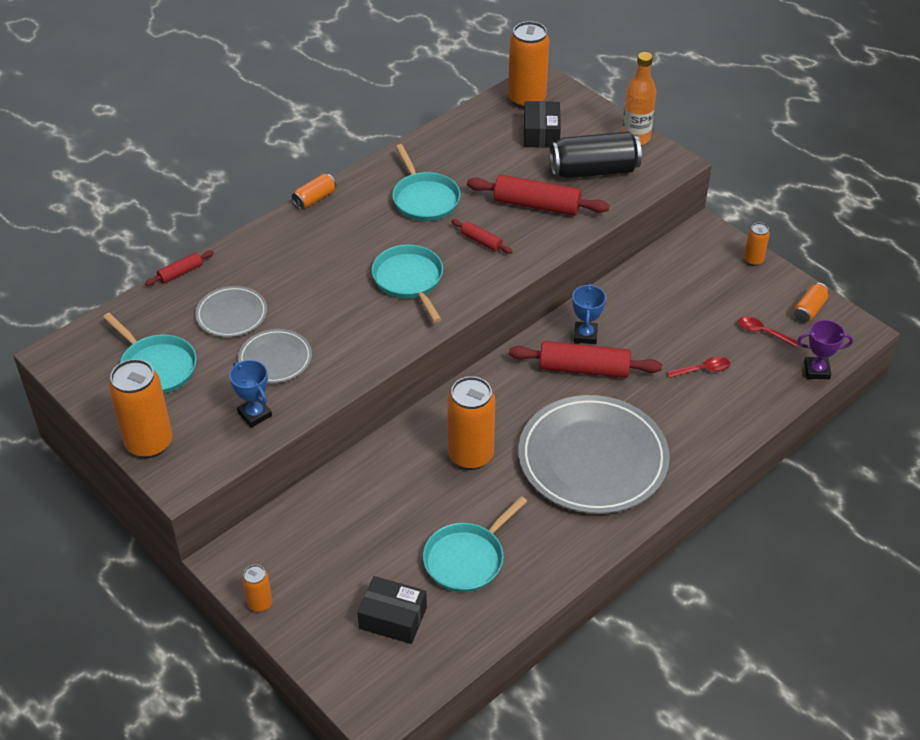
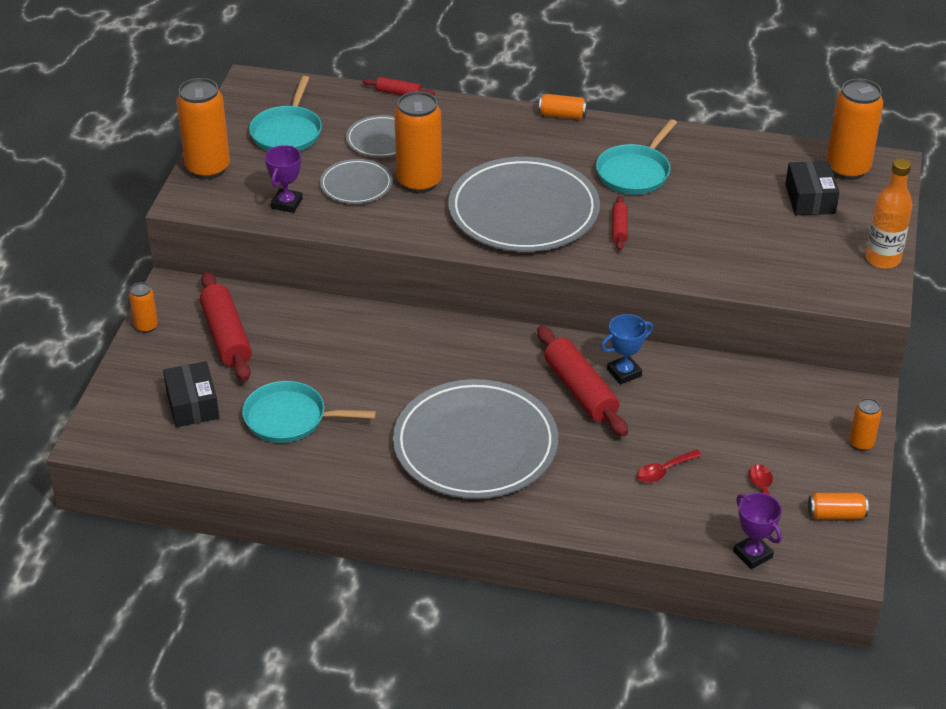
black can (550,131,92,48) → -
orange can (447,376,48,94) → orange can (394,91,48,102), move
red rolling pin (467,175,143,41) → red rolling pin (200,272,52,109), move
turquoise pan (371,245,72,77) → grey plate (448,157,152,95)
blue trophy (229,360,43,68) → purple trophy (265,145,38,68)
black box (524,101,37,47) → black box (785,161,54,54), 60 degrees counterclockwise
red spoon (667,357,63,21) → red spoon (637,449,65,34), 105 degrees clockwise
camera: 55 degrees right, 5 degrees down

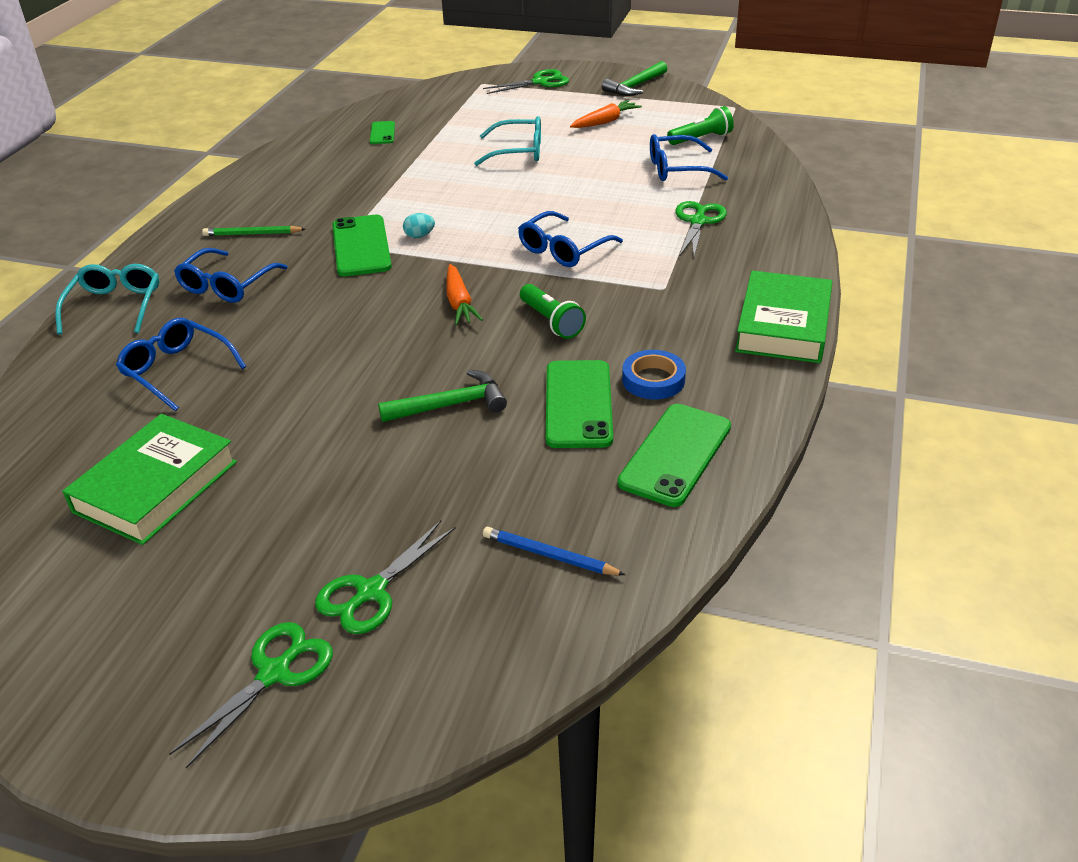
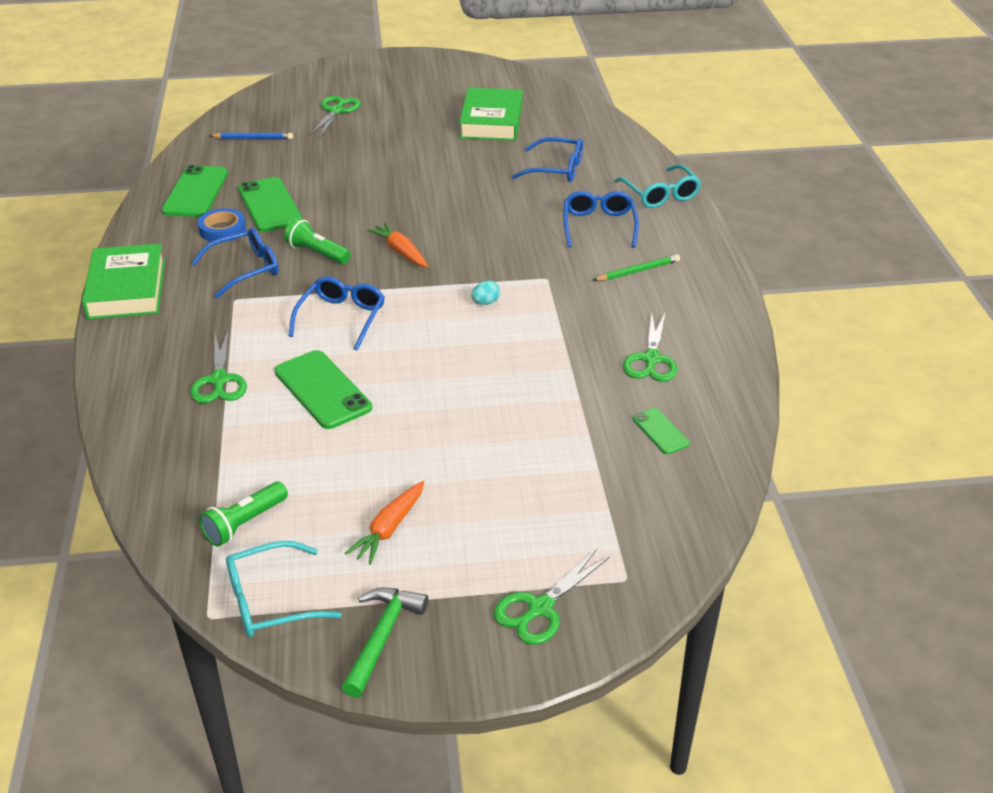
green hammer (378,370,129,52) → -
green scissors (169,622,164,146) → green scissors (623,313,55,69), move
green phone (332,215,60,62) → green phone (274,350,98,79), move
turquoise glasses (474,116,67,50) → turquoise glasses (226,541,116,96), move
blue glasses (650,134,78,47) → blue glasses (191,228,88,70), move
camera: 155 degrees right, 0 degrees up

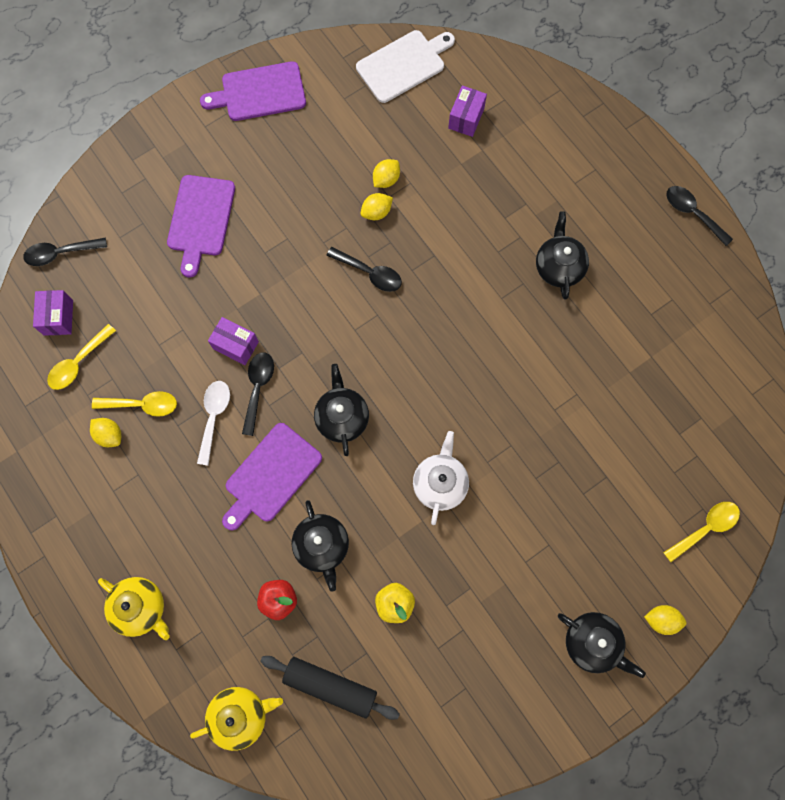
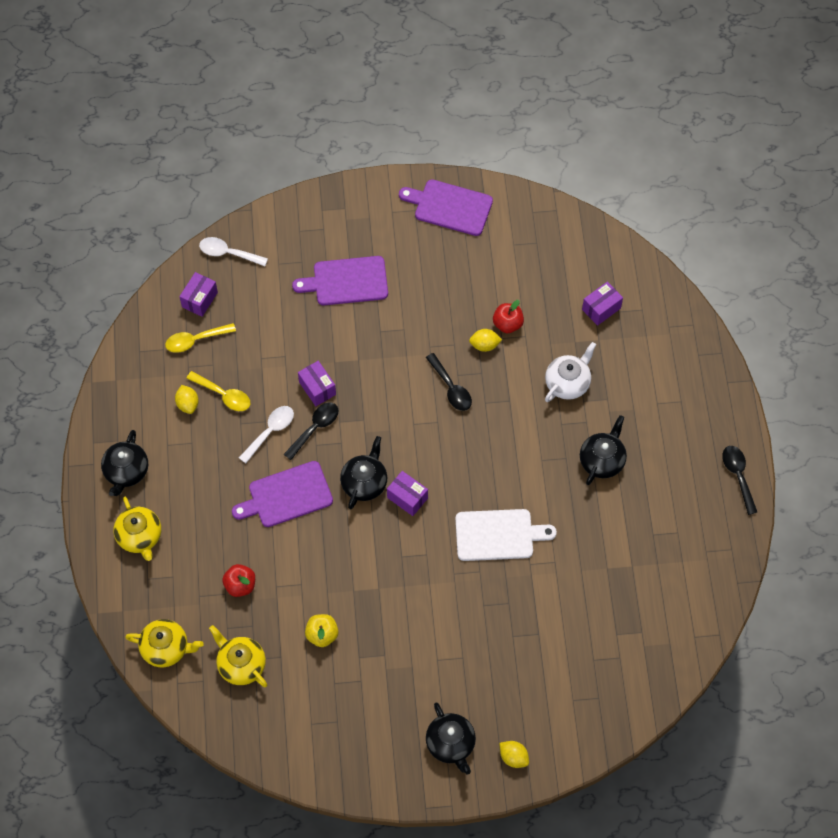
yellow spoon (663,502,77,60) → -
- → purple box (387,471,41,45)
black teapot (292,500,57,92) → black teapot (101,430,47,66), move
white cutting board (356,30,99,73) → white cutting board (455,509,102,52), move
white teapot (413,431,56,94) → white teapot (545,342,51,60), move
black rolling pin (260,656,140,64) → yellow teapot (209,625,58,63)
yellow lemon (373,159,27,29) → red apple (493,300,31,33)
black spoon (23,238,84,28) → white spoon (199,237,69,29)
purple cutting board (167,175,68,102) → purple cutting board (292,256,96,49), 45 degrees clockwise
camera: 30 degrees right, 10 degrees down

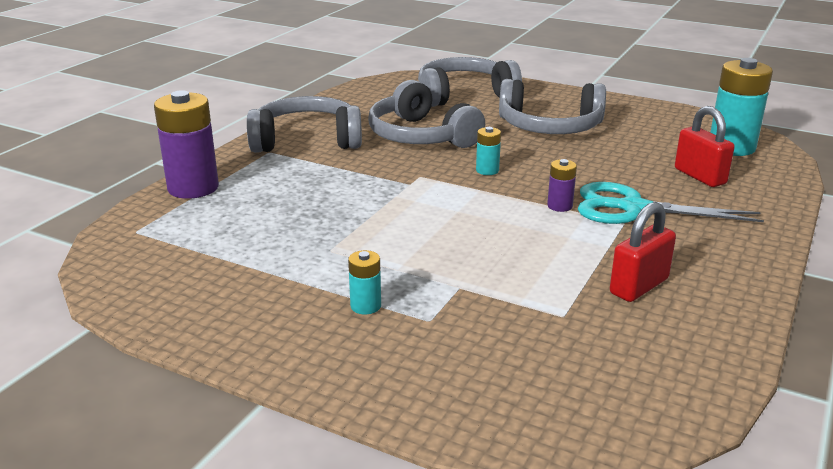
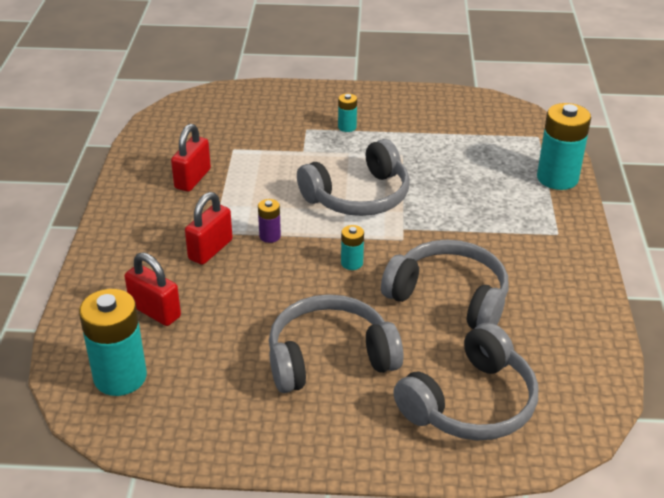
grey headphones (247,96,115,57) → grey headphones (297,139,113,77), move
turquoise scissors (578,182,186,42) → red padlock (185,192,48,73)
purple battery (154,90,65,109) → turquoise battery (537,103,54,87)
camera: 155 degrees right, 10 degrees up

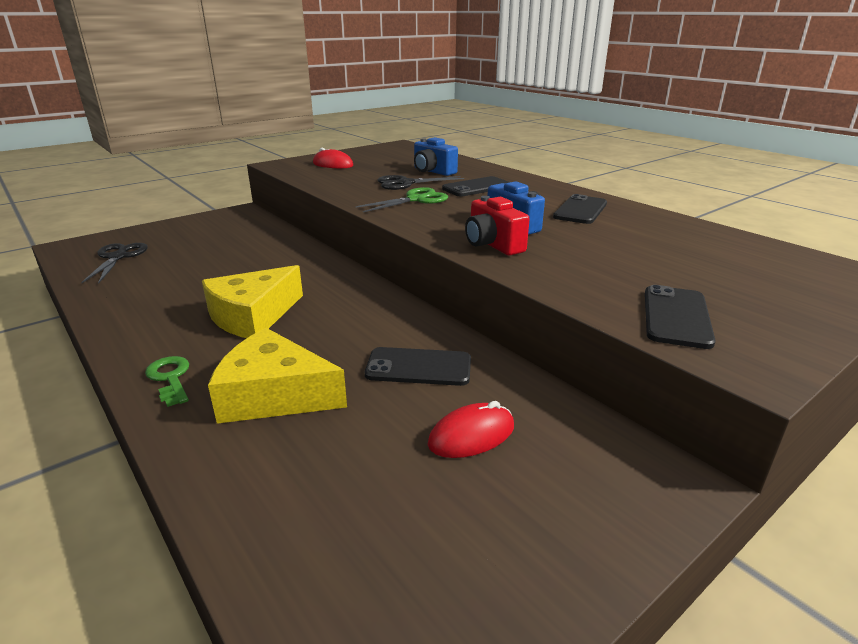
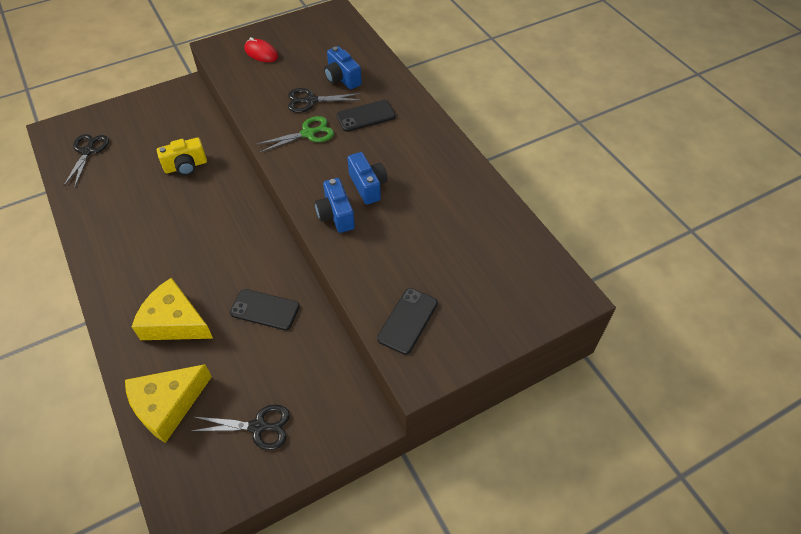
green key (145,356,44,51) → -
red mouse (427,401,87,57) → -
black phone (553,194,54,30) → -
- → yellow camera (157,137,50,38)
- → black scissors (191,405,99,45)
yellow cheese (202,265,101,73) → yellow cheese (125,364,87,79), move
red camera (465,196,65,60) → blue camera (315,178,40,55)
camera: 10 degrees right, 25 degrees up

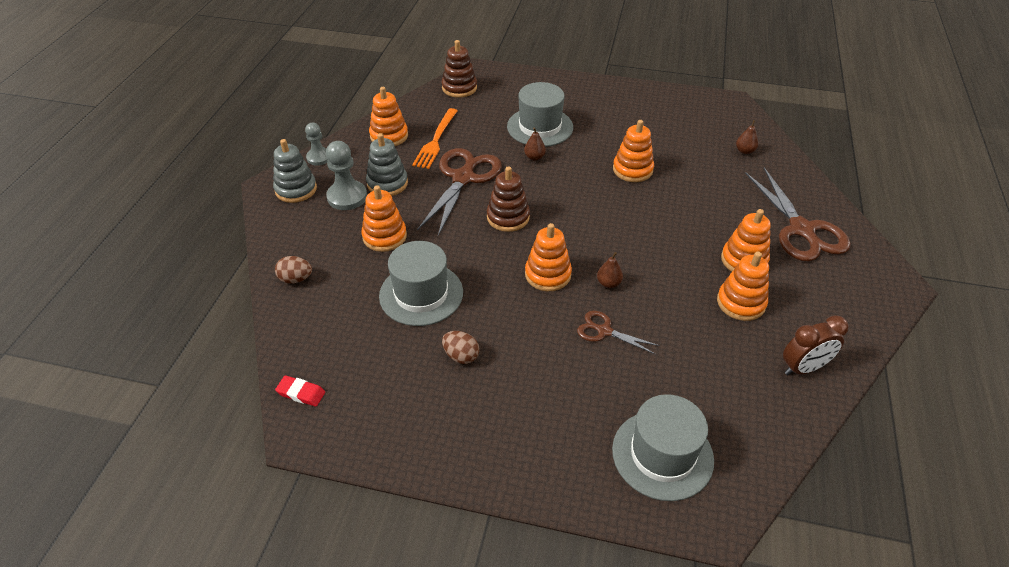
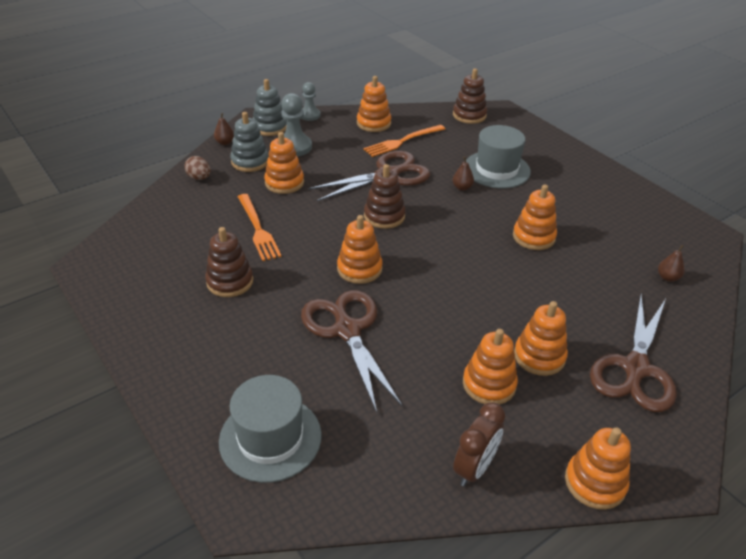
red eraser (275,375,50,31) → -
- → orange stacking toy (565,428,66,82)
grey stacking toy (366,133,42,63) → grey stacking toy (230,112,38,60), move
brown pear (597,252,26,36) → brown pear (214,113,20,32), move
grey hat (379,241,84,85) → orange fork (238,194,44,67)
brown egg (442,331,37,33) → brown stacking toy (205,227,48,70)
brown clock (783,315,66,60) → brown clock (453,402,53,85), 75 degrees counterclockwise
brown scissors (577,311,83,44) → brown scissors (301,290,102,123), x1.96
camera: 40 degrees right, 5 degrees down

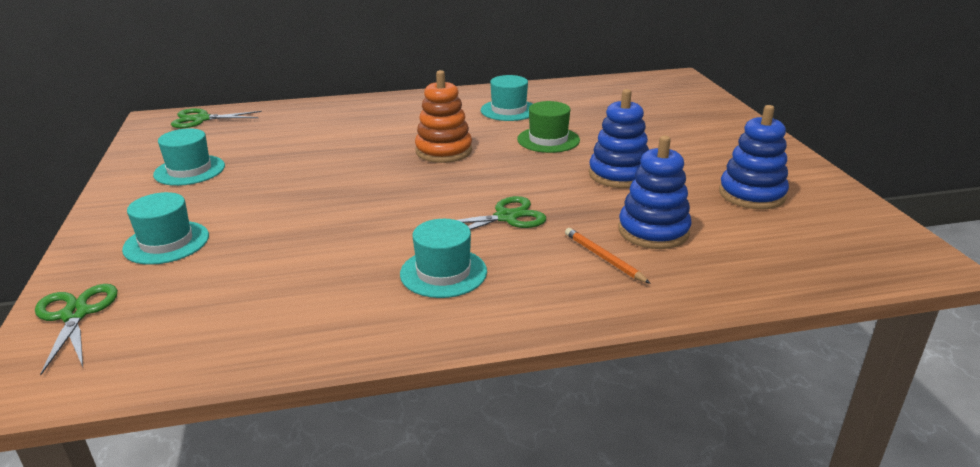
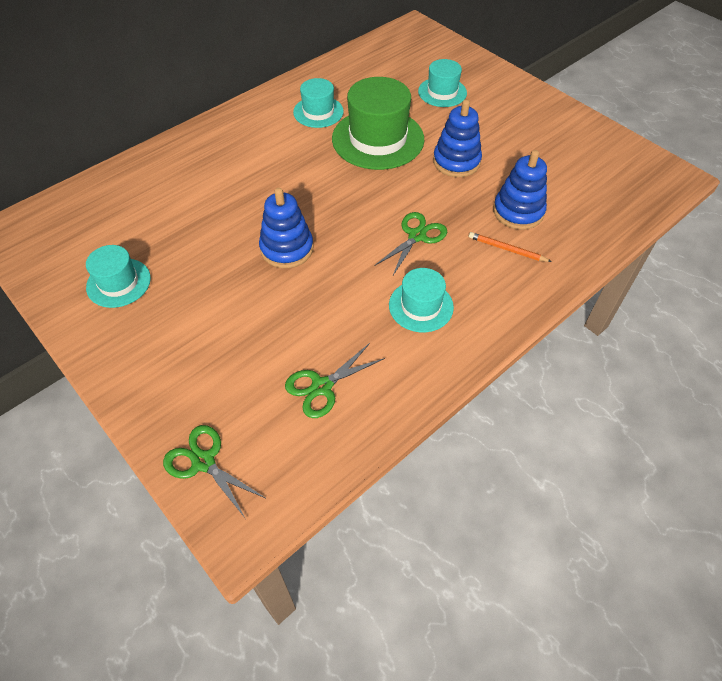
orange stacking toy (415,70,57,93) → -
turquoise hat (122,192,87,73) → turquoise hat (418,59,49,48), move
green scissors (171,108,91,20) → green scissors (285,343,100,75), move
blue stacking toy (719,105,70,104) → blue stacking toy (259,188,55,80), move
green hat (517,101,63,52) → green hat (332,77,92,93), x1.77
camera: 30 degrees left, 25 degrees up

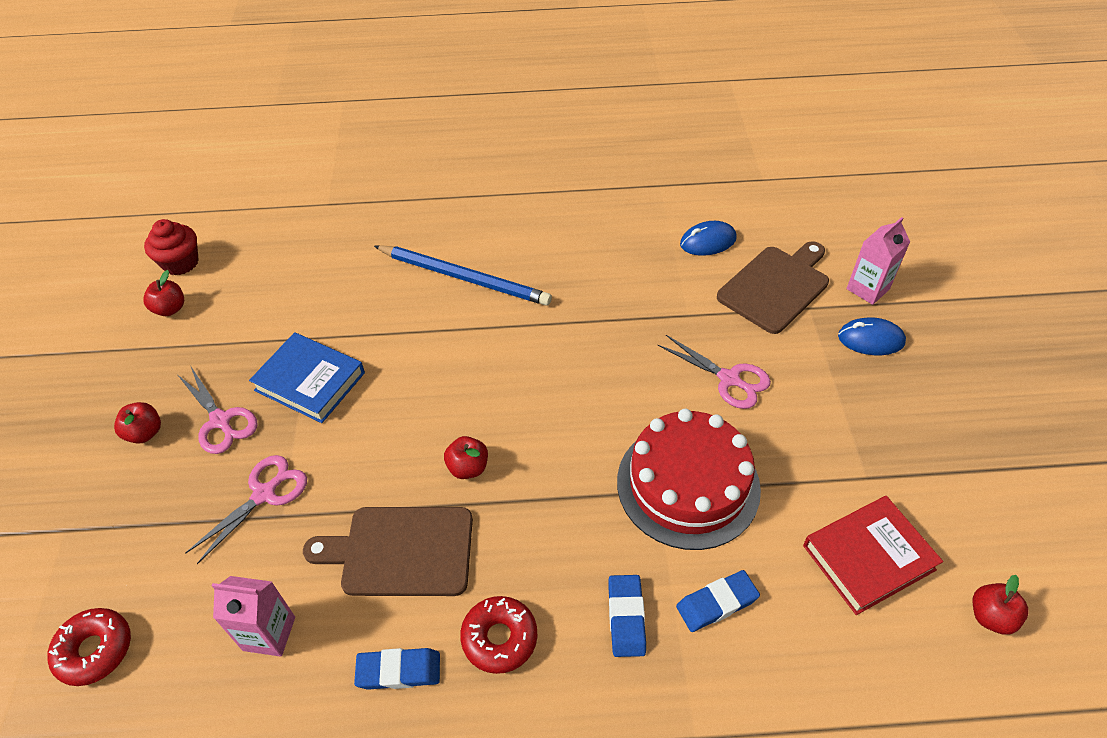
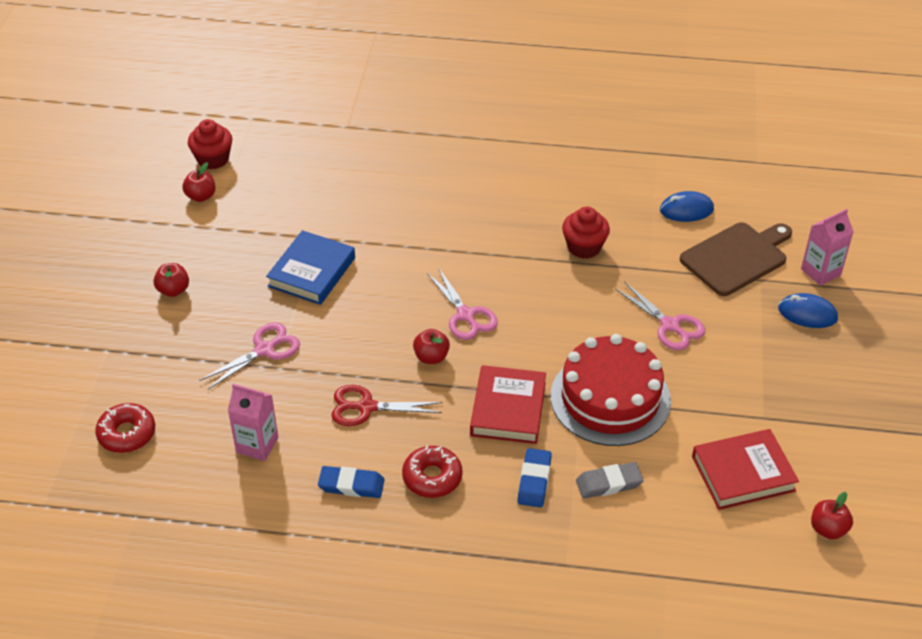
blue pencil (374,245,178,61) → -
- → red book (470,365,76,79)
- → red cupcake (562,206,48,53)
pink scissors (178,367,80,87) → pink scissors (427,267,71,73), move
brown cutting board (303,507,170,89) → red scissors (331,385,112,41)
blue eraser (676,570,84,62) → grey eraser (576,462,68,37)
blue book (249,332,116,91) → blue book (266,230,89,75), 75 degrees clockwise
camera: 10 degrees right, 5 degrees down

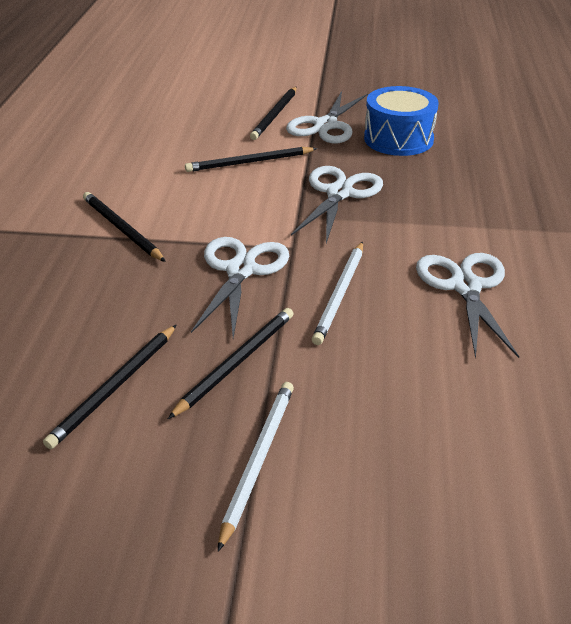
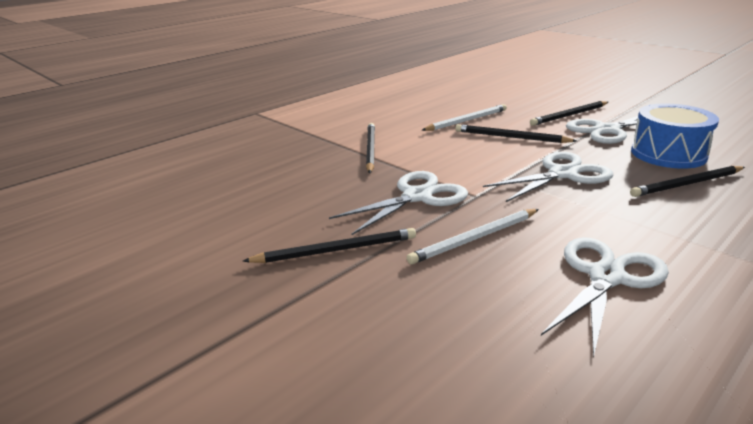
black pencil (43,325,133,124) → black pencil (630,166,115,31), move
white pencil (218,382,76,169) → white pencil (422,104,85,27), move
camera: 40 degrees right, 10 degrees down

